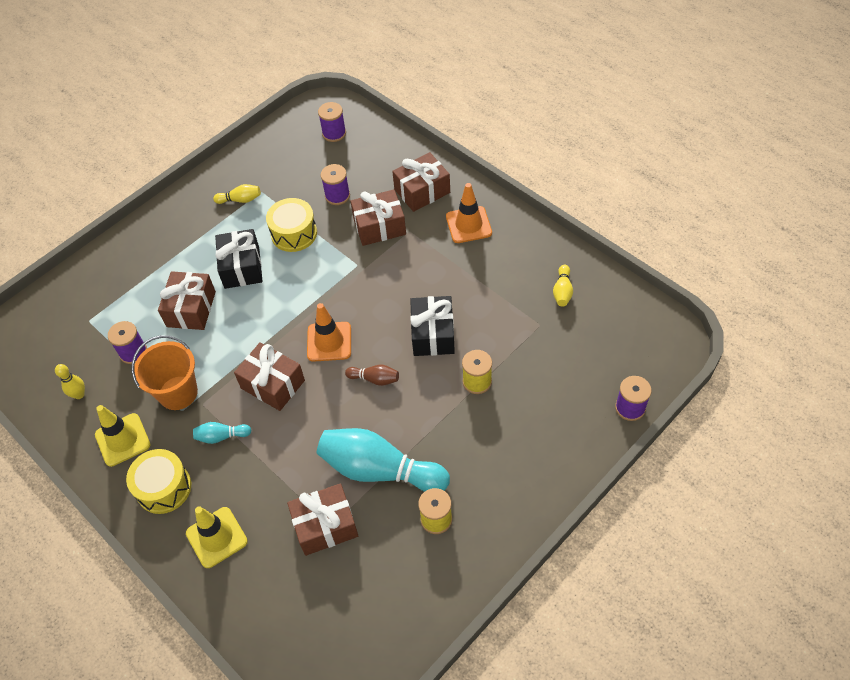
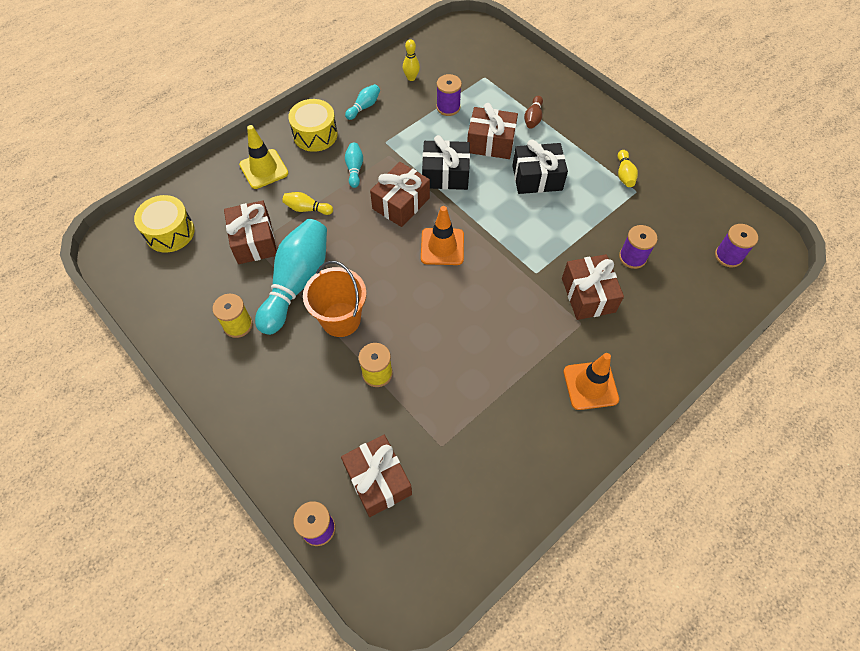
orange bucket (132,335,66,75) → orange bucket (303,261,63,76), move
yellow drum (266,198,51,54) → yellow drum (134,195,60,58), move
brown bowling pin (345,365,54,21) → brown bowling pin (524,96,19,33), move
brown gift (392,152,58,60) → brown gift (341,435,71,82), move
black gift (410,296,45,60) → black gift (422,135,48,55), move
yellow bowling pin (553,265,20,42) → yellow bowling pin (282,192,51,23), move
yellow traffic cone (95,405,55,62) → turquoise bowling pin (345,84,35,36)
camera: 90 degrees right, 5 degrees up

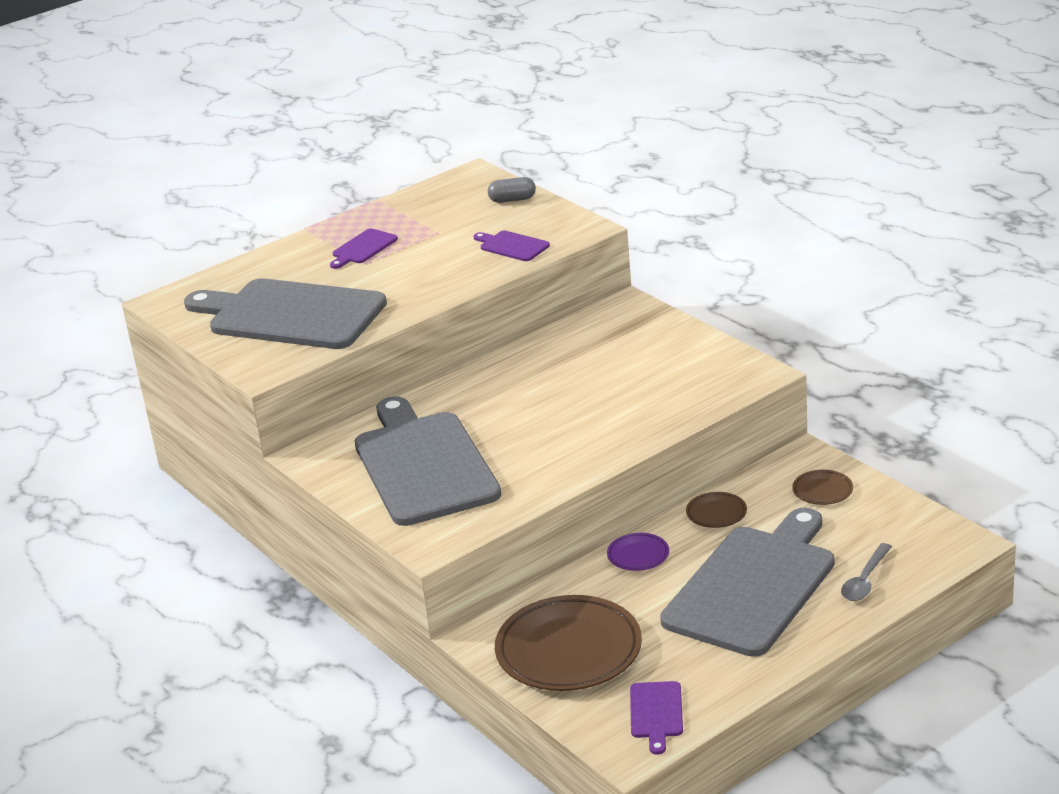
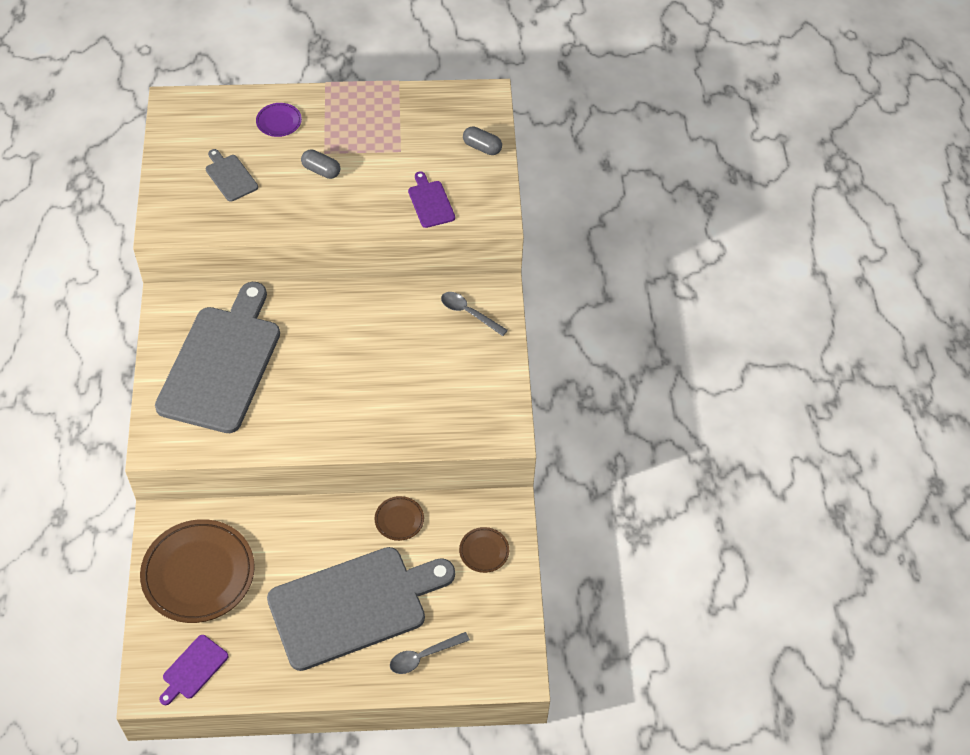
purple cutting board (330,229,68,40) → -
- → grey capsule (301,150,39,29)
- → grey spoon (441,292,67,44)
purple plate (607,533,62,38) → purple plate (256,103,46,34), move
grey cutting board (184,278,203,71) → grey cutting board (206,149,52,53), x0.41
camera: 30 degrees right, 25 degrees up

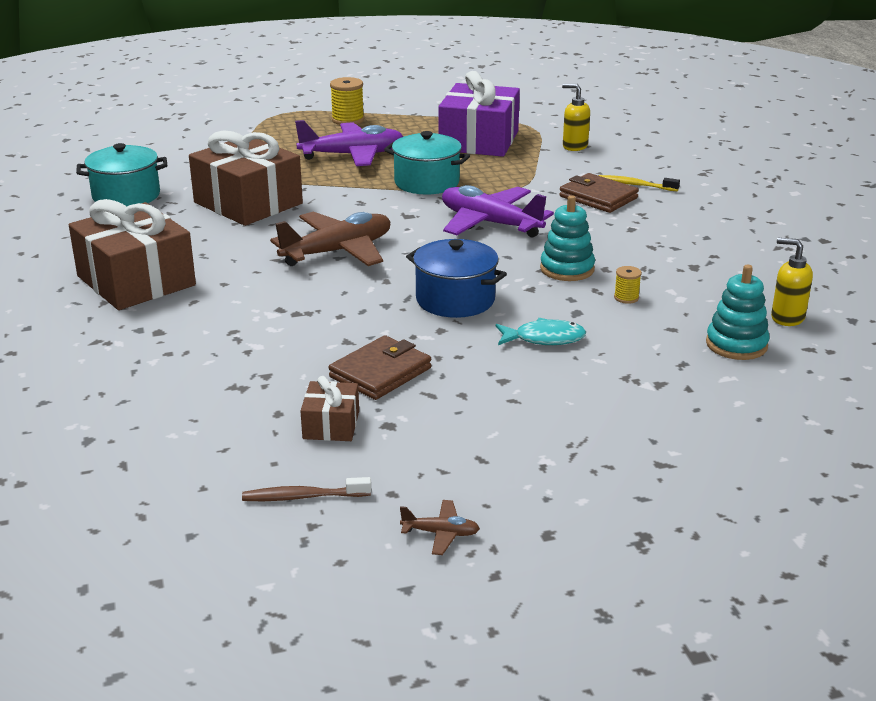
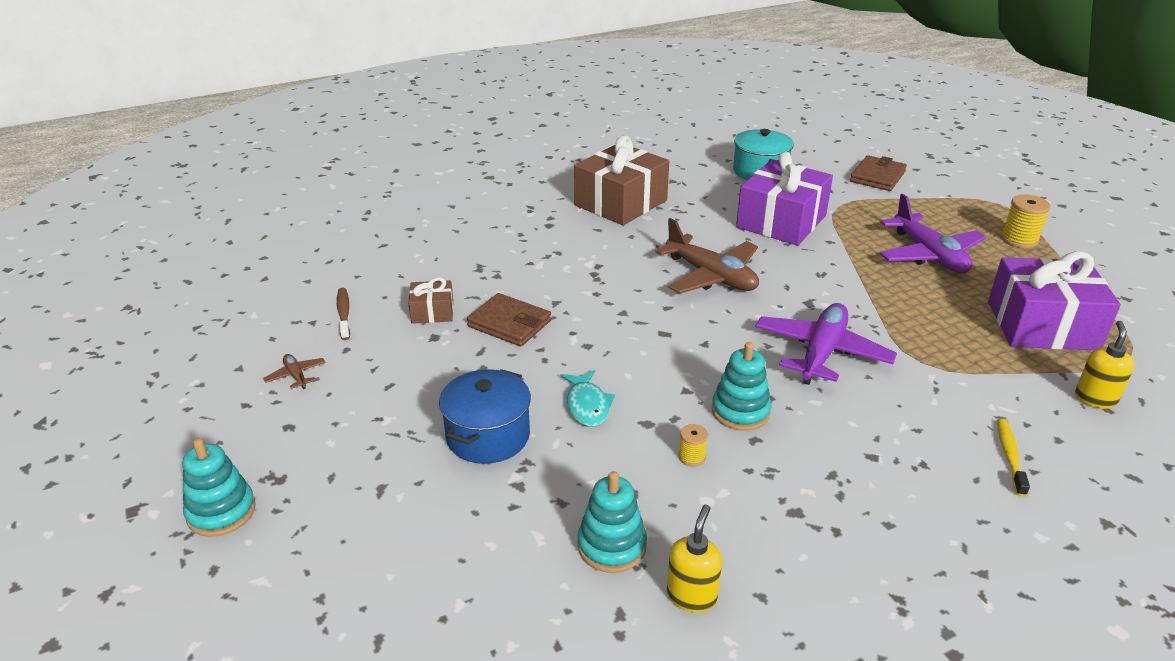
turquoise pot (384,131,86,64) → -
- → turquoise stacking toy (182,438,74,99)
blue pot (406,239,101,79) → blue pot (439,369,92,95), move
brown wallet (559,173,80,40) → brown wallet (850,155,57,36), move
brown gift (189,130,114,96) → purple gift (736,152,97,94)
brown plane (400,500,80,55) → brown plane (263,354,63,35), 150 degrees clockwise
camera: 80 degrees right, 5 degrees up

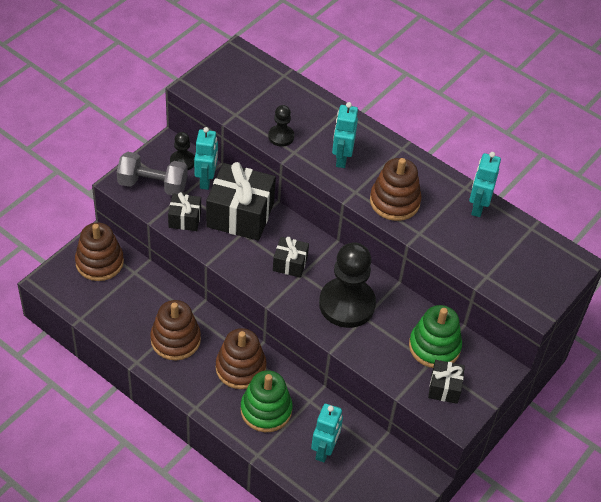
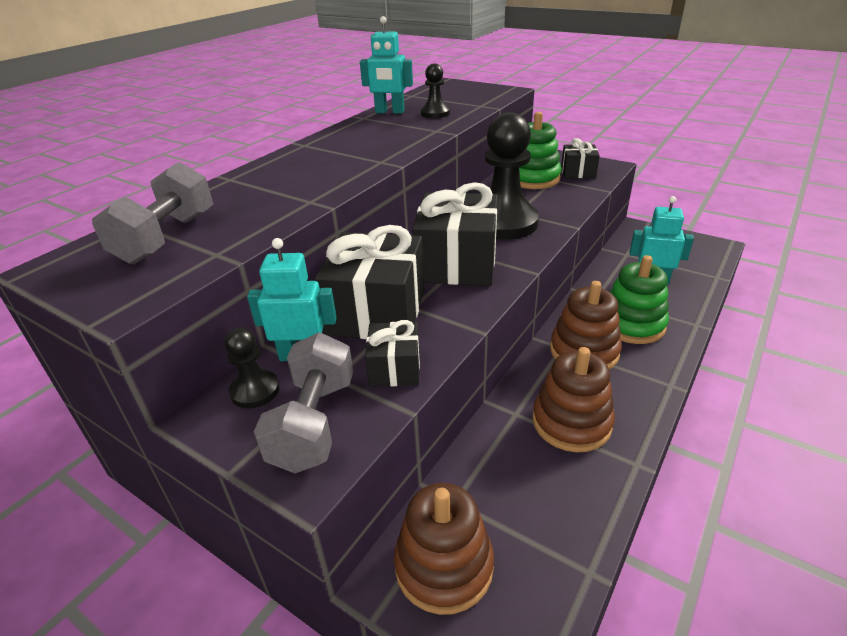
turquoise robot (332,102,26,66) → -
brown stacking toy (370,158,52,63) → -
- → grey dumbbell (92,162,121,102)
black pawn (268,105,26,41) → black pawn (421,63,29,55), move
black gift (273,237,36,41) → black gift (412,182,86,104), x1.93
camera: 90 degrees left, 15 degrees down

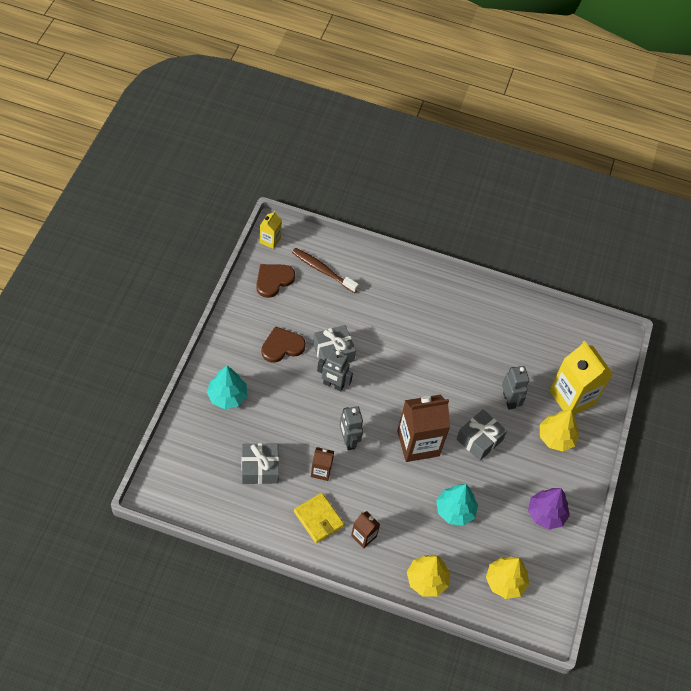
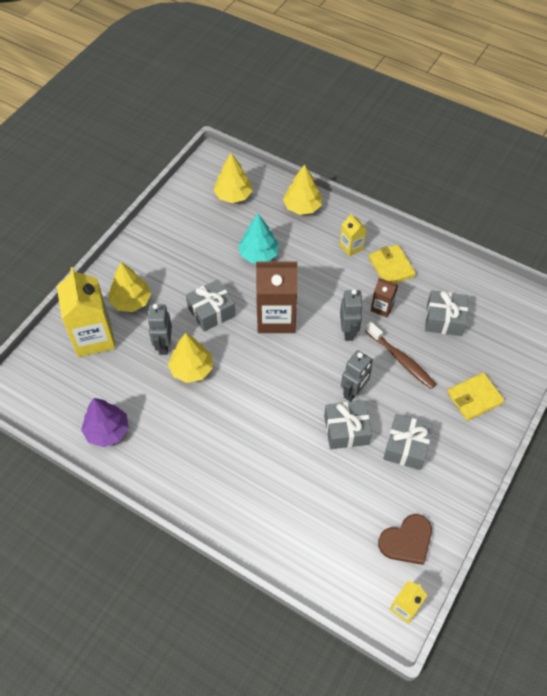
- → yellow tree (168,333,45,50)
brown toothbrush (292,248,67,45) → brown toothbrush (365,322,71,67), move
purple tree (528,488,42,42) → purple tree (81,398,48,49), move
turquoise tree (207,366,40,43) → yellow wallet (447,372,57,49)
brown heart (261,326,45,37) → grey gift (383,414,50,56)
brown carton (351,511,29,37) → yellow carton (340,213,26,44)
grey robot (317,349,36,42) → grey robot (341,350,32,52), 90 degrees clockwise
camera: 160 degrees left, 0 degrees up

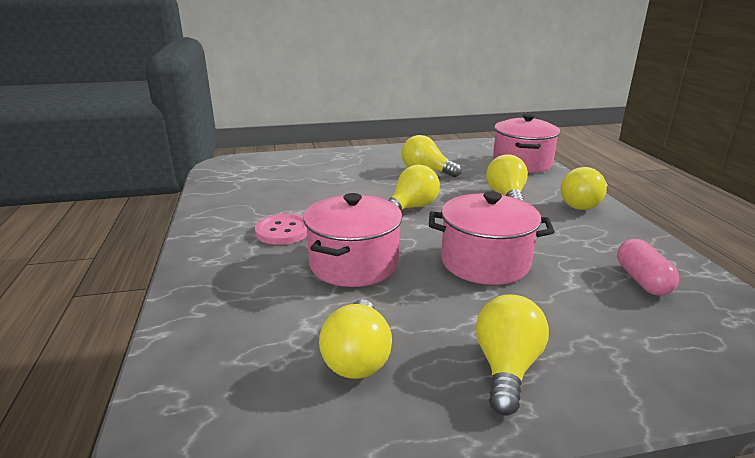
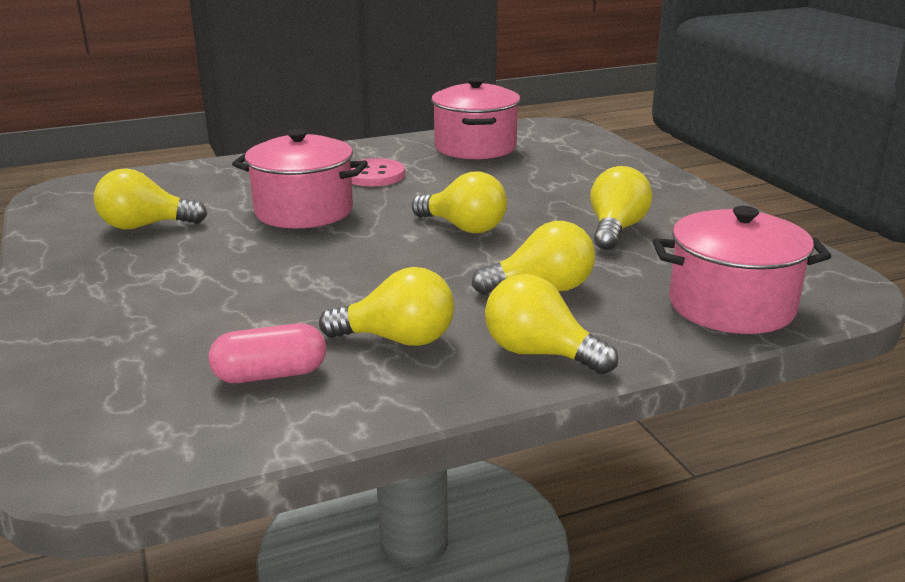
pink pot (429,192,126,93) → pink pot (431,77,89,82), move
yellow light bulb (476,294,73,122) → yellow light bulb (319,267,135,79), move
camera: 80 degrees right, 0 degrees up

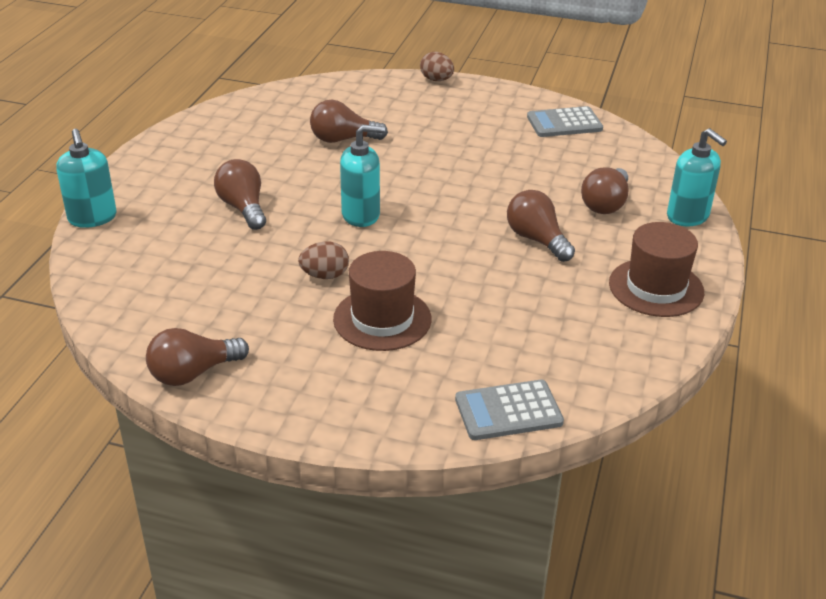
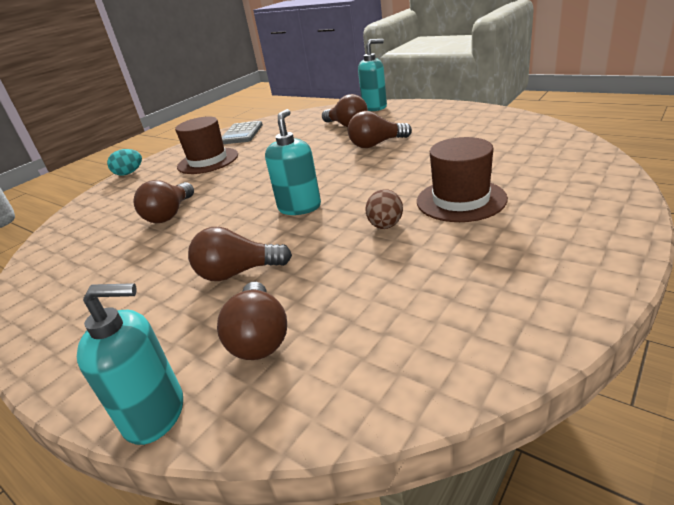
grey calculator (455,380,109,60) → -
brown light bulb (146,328,103,58) → brown light bulb (217,282,70,78), move
brown hat (609,222,95,95) → brown hat (175,116,63,58), move
brown egg (420,52,34,29) → turquoise egg (107,149,35,27)
camera: 65 degrees left, 5 degrees down

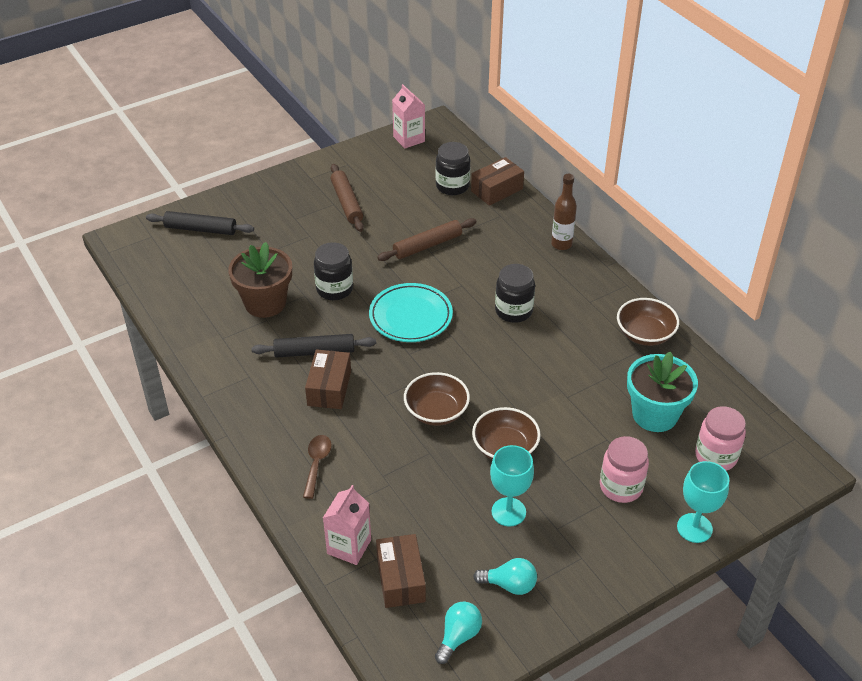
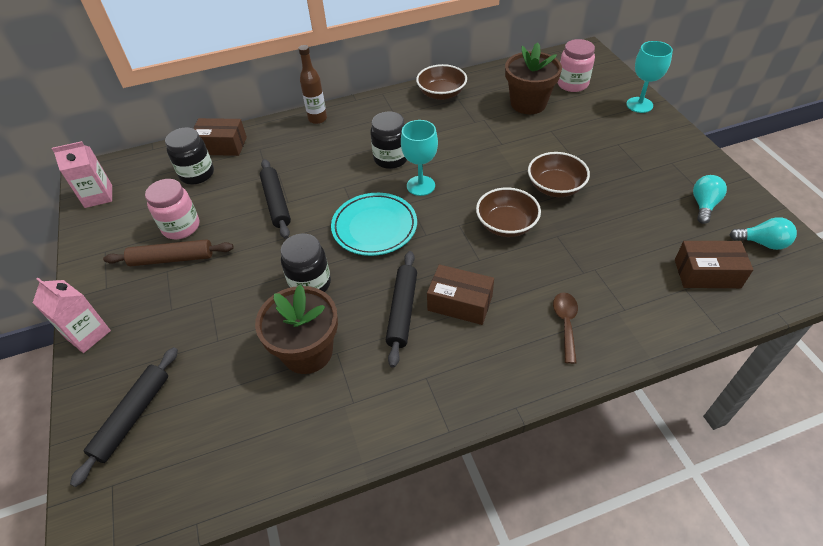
pink carton (323,485,48,80) → pink carton (33,278,78,75), move
turquoise goblet (490,445,44,81) → turquoise goblet (401,120,37,76), move
pink jar (600,436,49,67) → pink jar (145,179,55,60), move
brown rolling pin (377,218,99,43) → black rolling pin (260,159,31,80)
turquoise flower pot (627,351,71,81) → brown flower pot (505,42,57,72)
brown spoon (303,435,29,64) → brown spoon (553,293,25,71), 75 degrees clockwise
turquoise light bulb (435,601,47,63) → turquoise light bulb (729,217,68,33), 150 degrees clockwise
brown box (471,157,53,49) → brown box (193,118,54,38), 60 degrees counterclockwise
camera: 75 degrees left, 5 degrees up

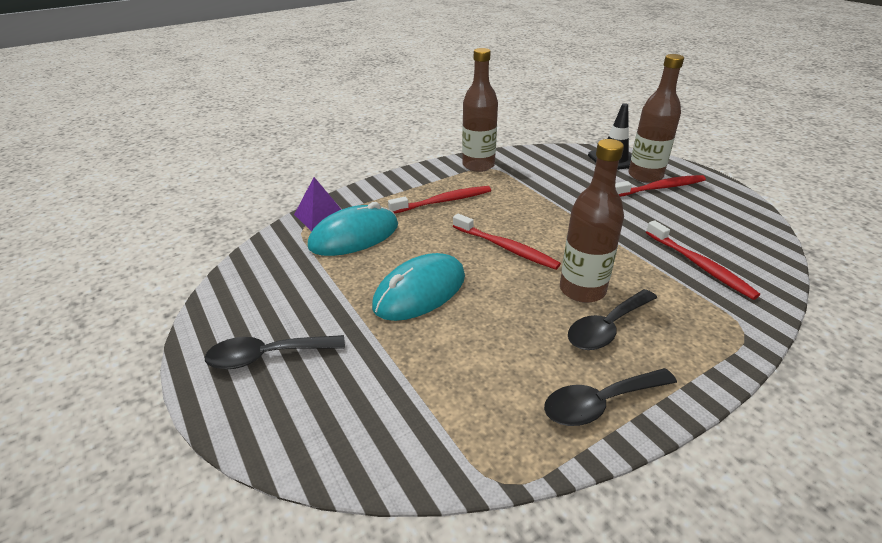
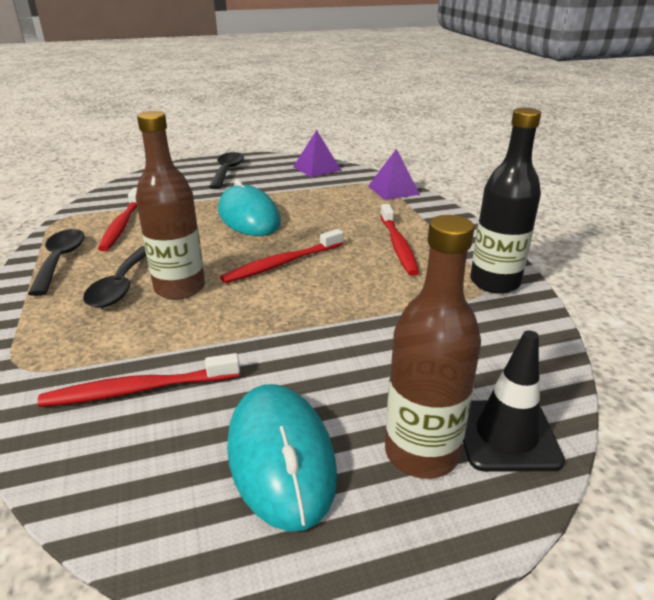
- → purple pyramid (293,130,49,47)
turquoise mouse (307,202,91,54) → turquoise mouse (227,384,110,148), move
red toothbrush (615,175,91,22) → red toothbrush (98,188,39,63), move
brown bottle (462,48,36,124) → black bottle (470,108,71,186)
black spoon (568,289,89,61) → black spoon (83,246,63,62), 150 degrees counterclockwise
camera: 105 degrees right, 5 degrees down

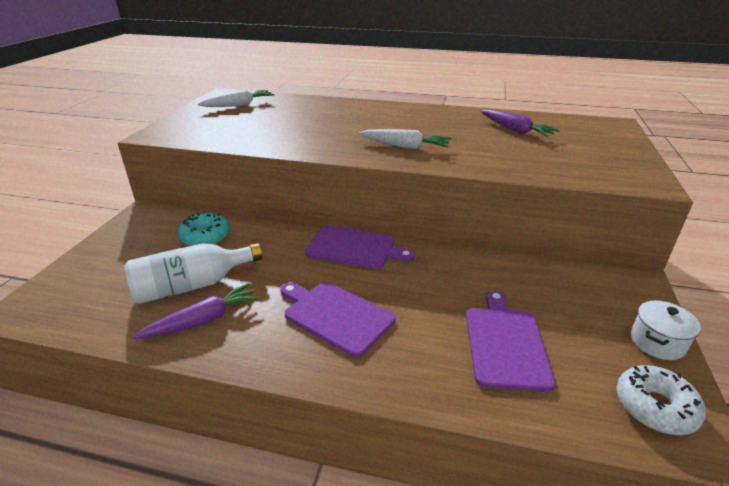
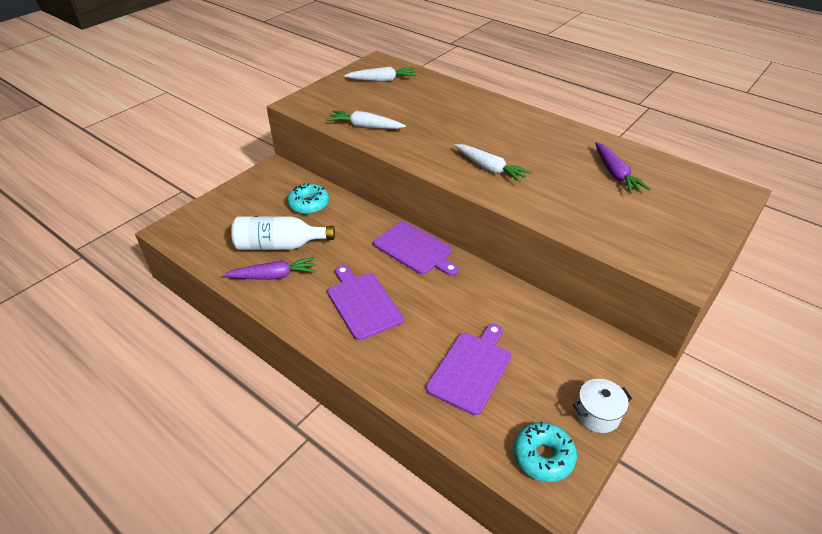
- → white carrot (327,110,79,19)
white donut (617,365,89,70) → turquoise donut (513,422,64,60)
camera: 25 degrees right, 10 degrees up

